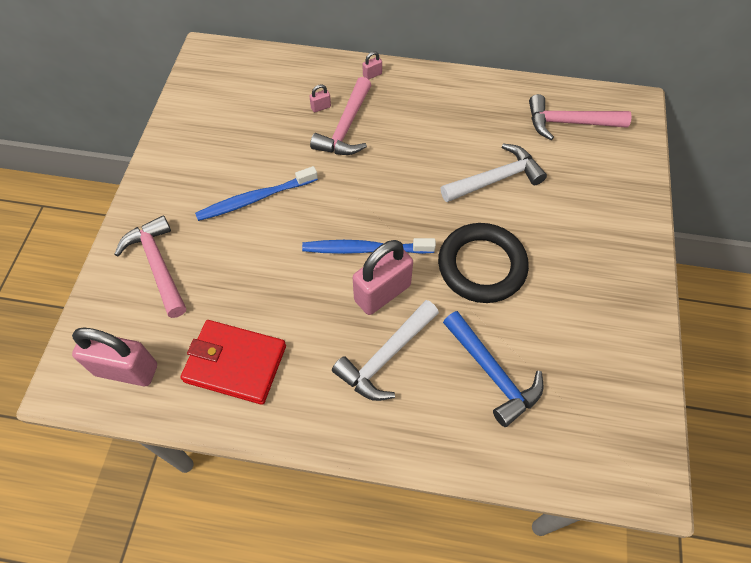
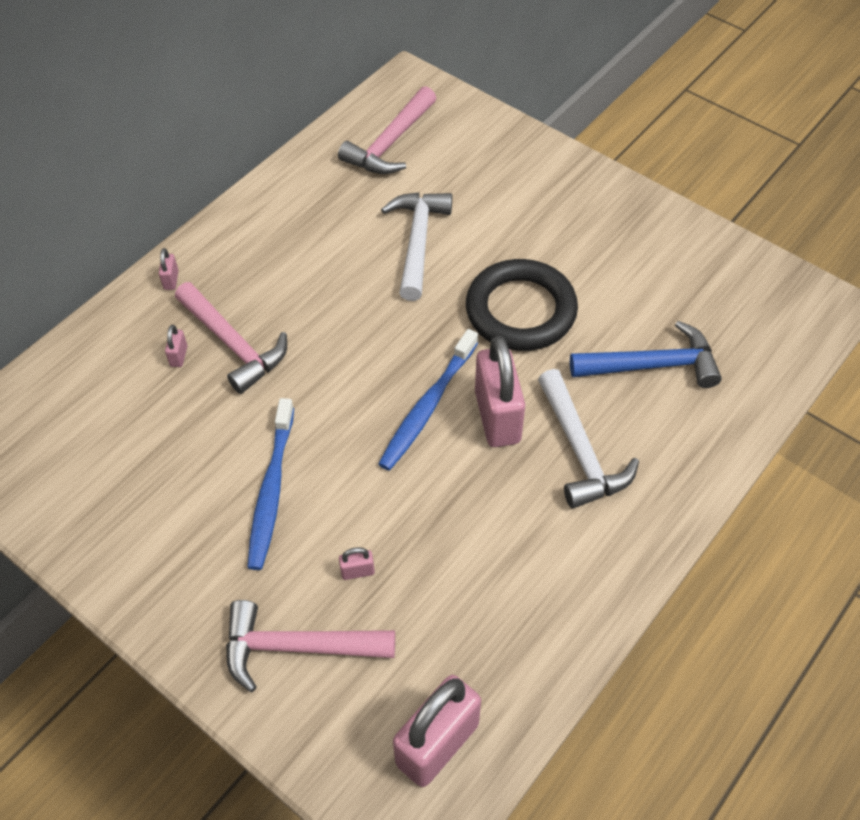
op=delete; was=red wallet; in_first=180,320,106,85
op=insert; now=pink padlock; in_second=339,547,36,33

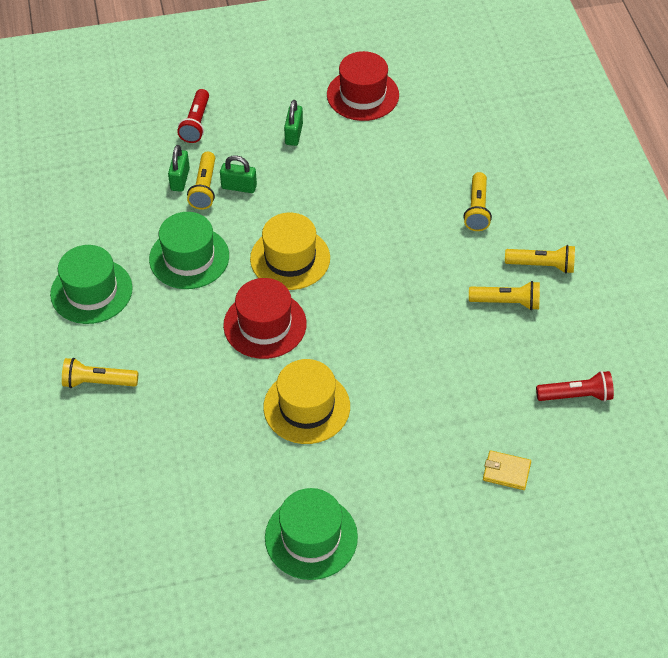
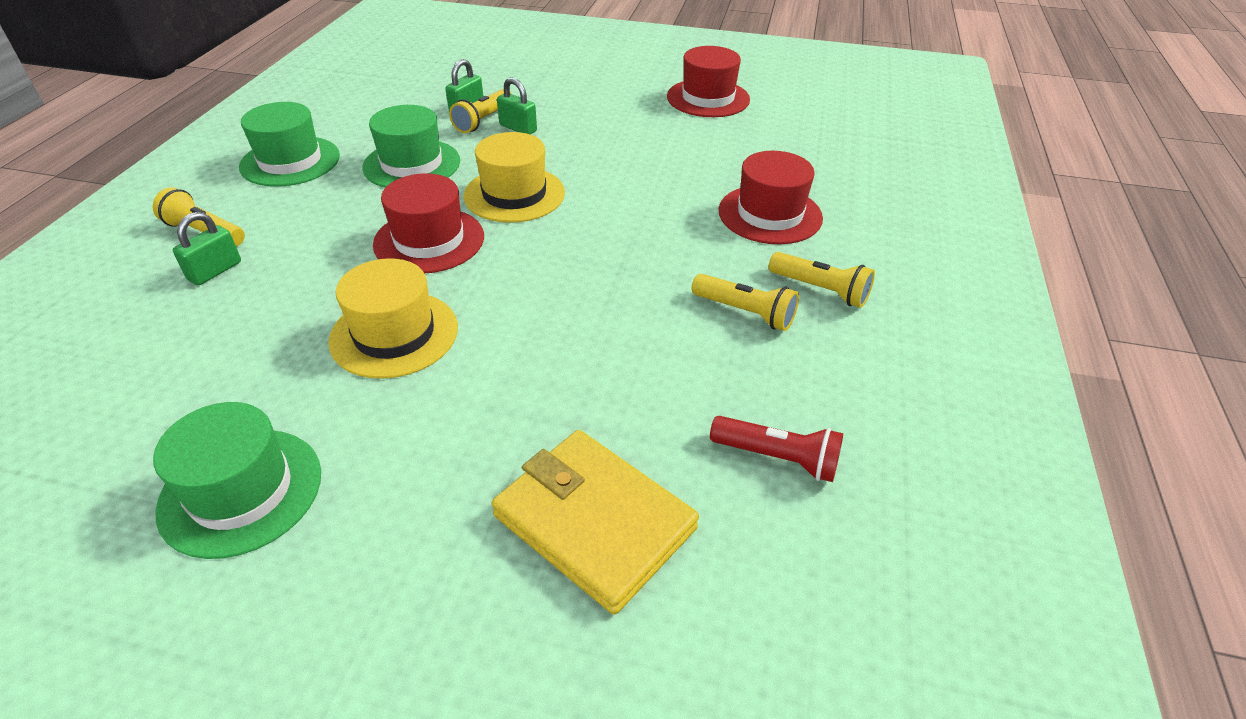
op=delete; was=red flashlight; in_first=177,89,32,54
op=move; was=green padlock; in_first=284,100,19,46; in_second=173,212,68,73
op=replace; was=yellow flashlight; now=red hat; in_first=463,172,29,59; in_second=719,151,104,93
op=resize; was=yellow wallet; in_first=483,450,48,40; in_second=492,430,207,185; ratio=2.18

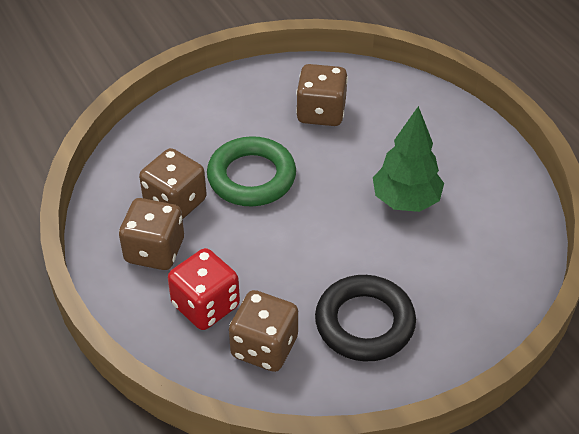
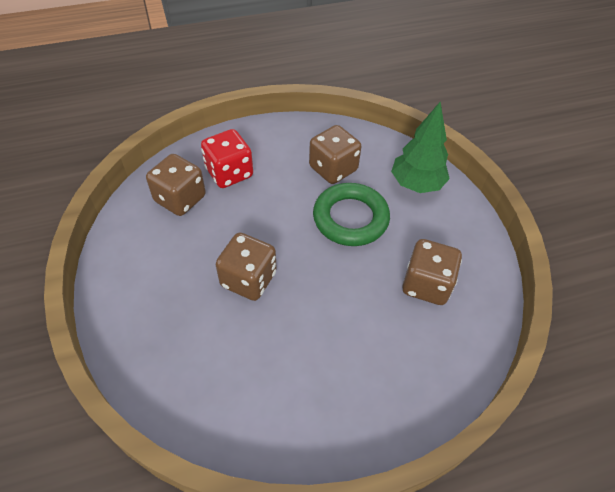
op=move; was=green tree; in_first=373,106,71,106; in_second=391,102,59,91
op=move; was=brown dice; in_first=119,198,65,72; in_second=216,233,61,68
op=delete; was=black ring; in_first=315,275,101,86

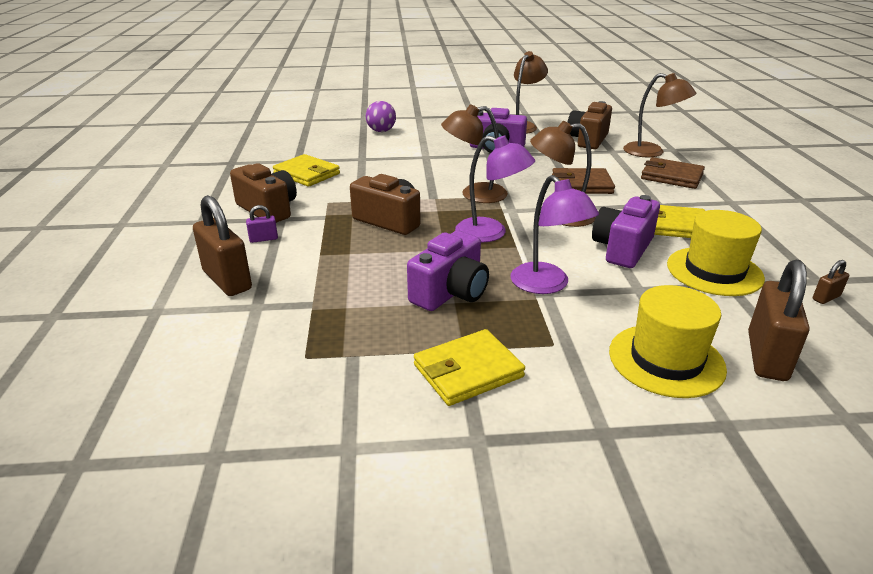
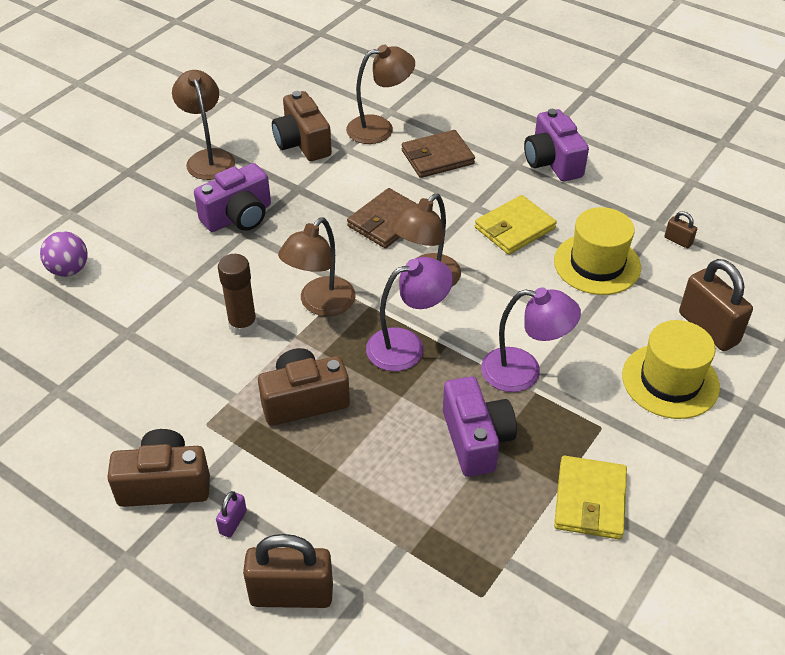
op=delete; was=yellow wallet; in_first=273,154,67,33
op=move; was=purple camera; in_first=592,195,68,73; in_second=524,109,65,72
op=rotate; was=brown padlock; in_first=813,260,36,44; in_second=664,211,33,38; clockwise=-60
op=insert; now=brown glue stick; in_second=218,254,39,82

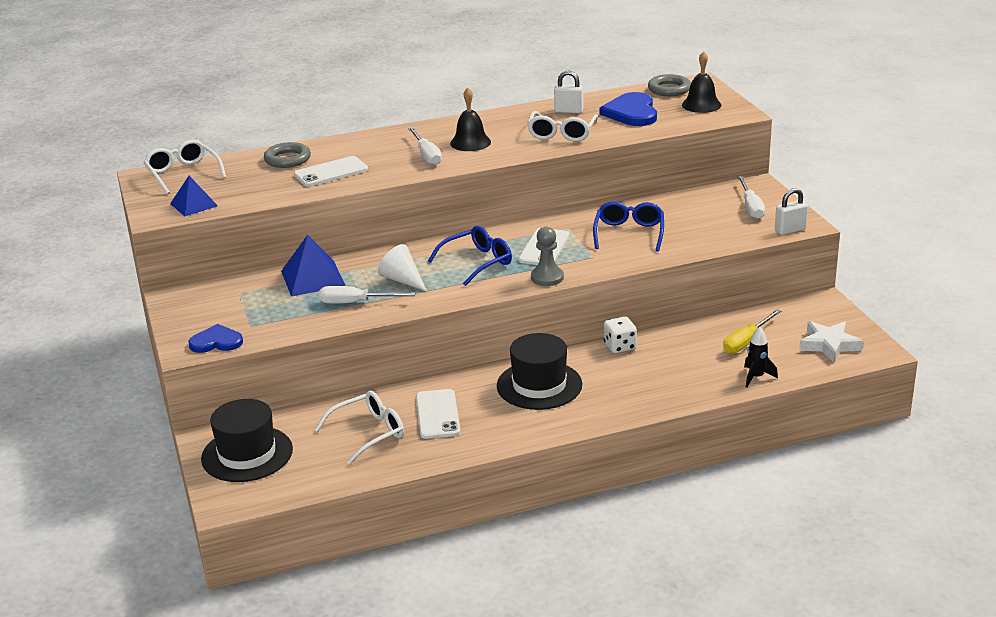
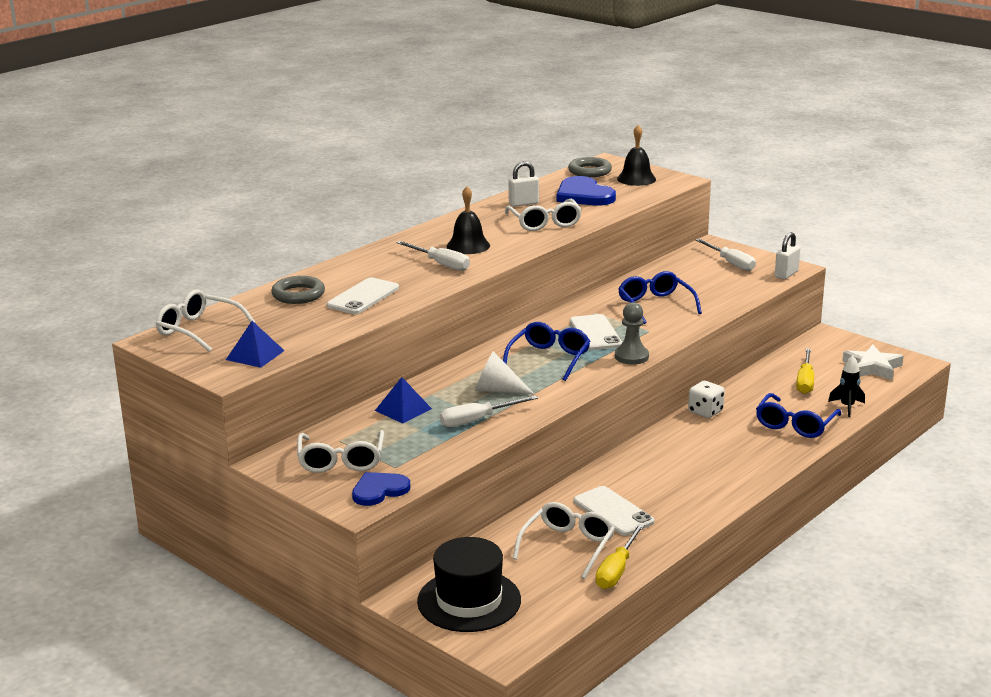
op=resize; was=blue pyramid; in_first=281,235,65,62; in_second=375,377,57,46; ratio=0.66
op=delete; was=black hat; in_first=497,333,85,77
op=insert; now=blue glasses; in_second=756,393,85,45
op=insert; now=white glasses; in_second=297,430,87,43
op=insert; now=yellow screwdriver; in_second=596,524,48,65

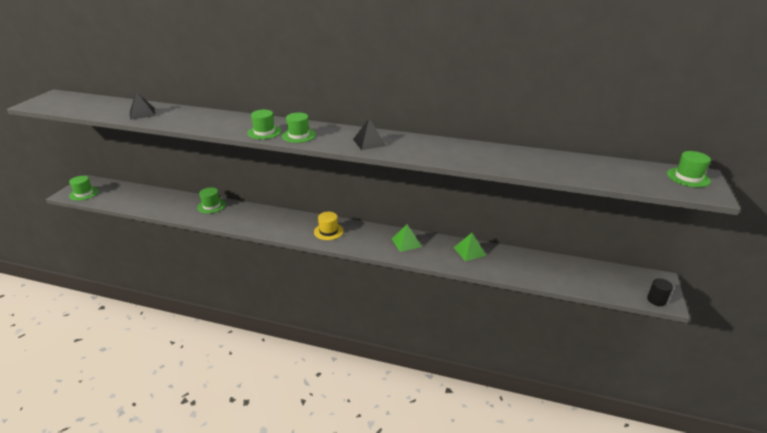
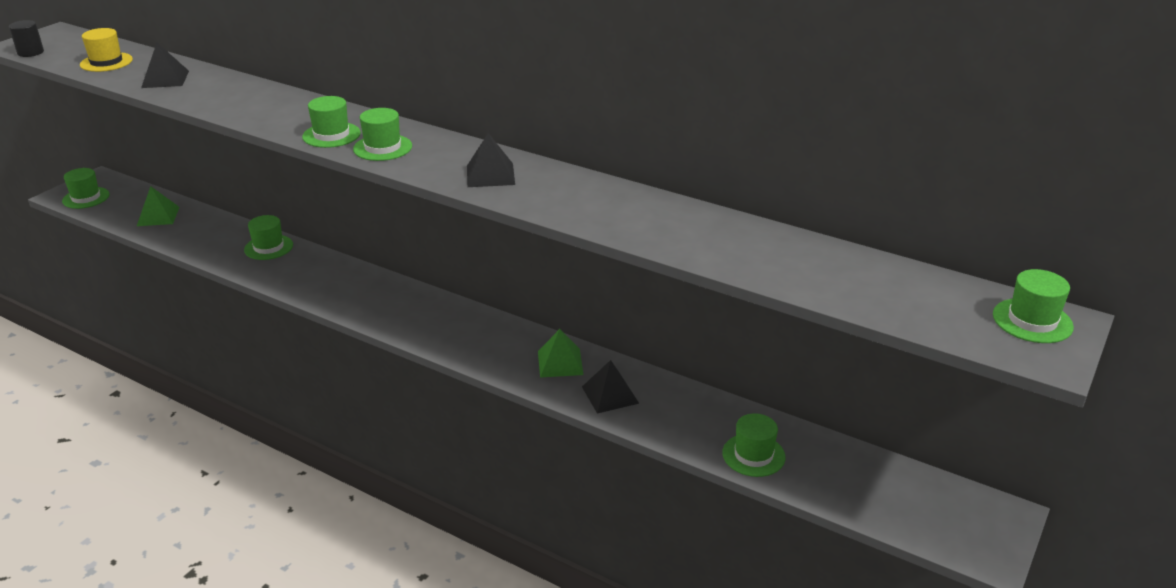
op=move; was=yellow hat; in_first=314,212,30,28; in_second=80,28,53,44
op=move; was=green pyramid; in_first=454,233,32,28; in_second=137,186,42,40
op=move; was=black cylinder; in_first=647,278,26,28; in_second=9,20,35,37
op=insert; now=black pyramid; in_second=582,360,57,54
op=insert; now=green hat; in_second=722,413,64,64

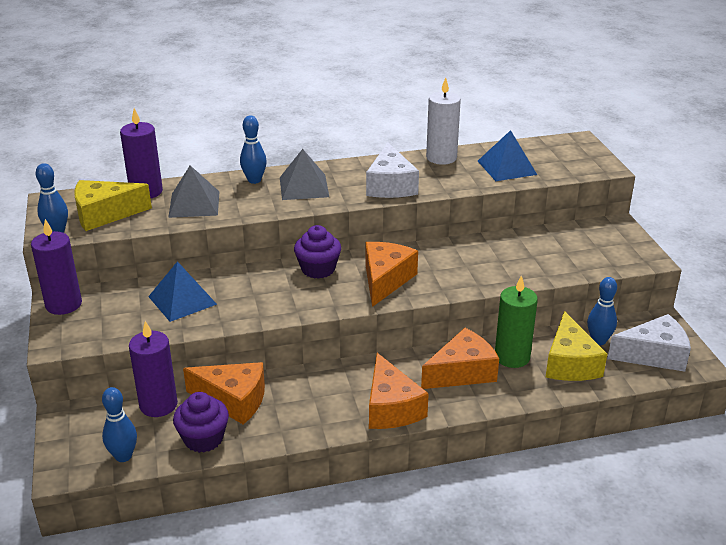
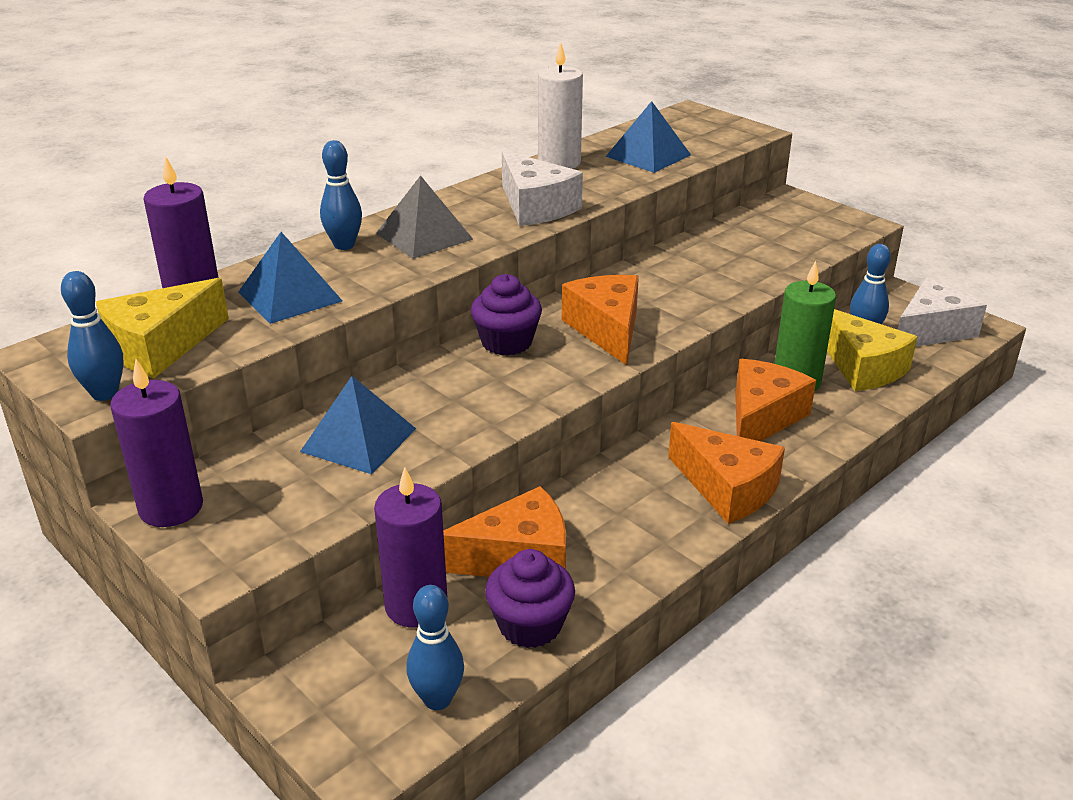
op=recolor; was=grey pyramid; now=blue pyramid; in_first=168,166,51,52; in_second=239,232,103,92

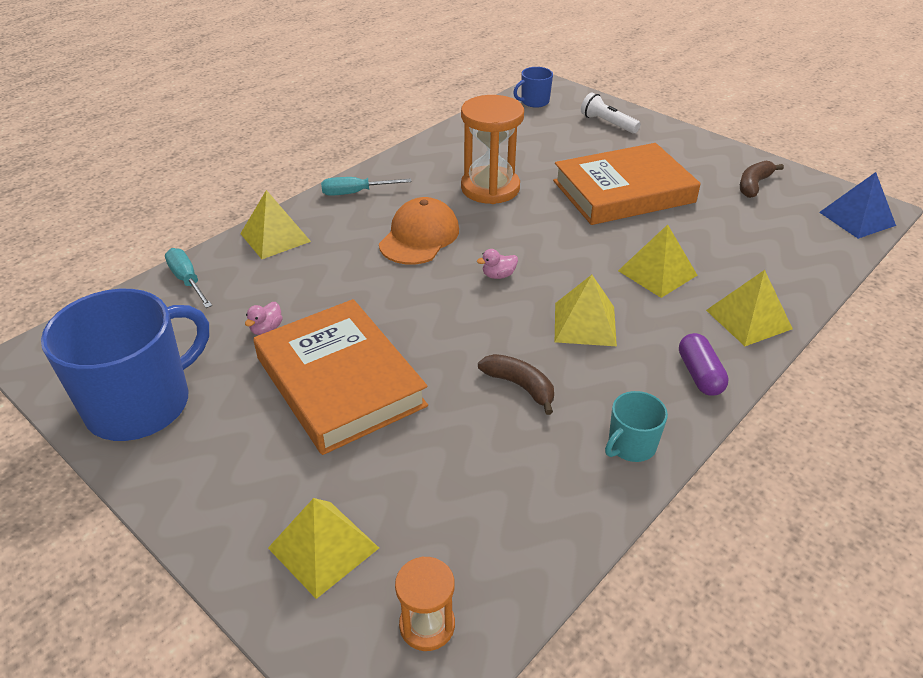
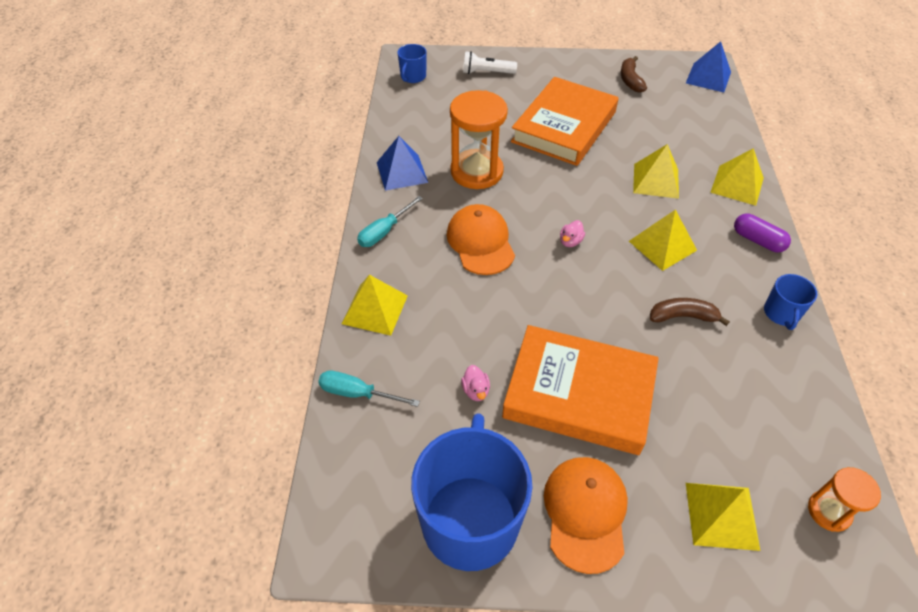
op=recolor; was=turquoise mug; now=blue mug; in_first=605,391,63,71; in_second=764,274,53,56
op=insert; now=blue pyramid; in_second=377,136,51,55
op=insert; now=orange cap; in_second=544,457,84,117

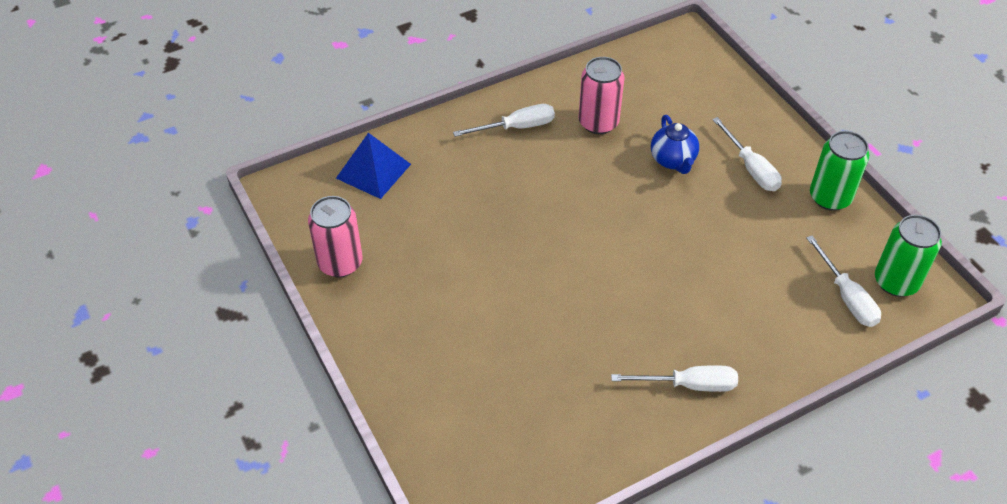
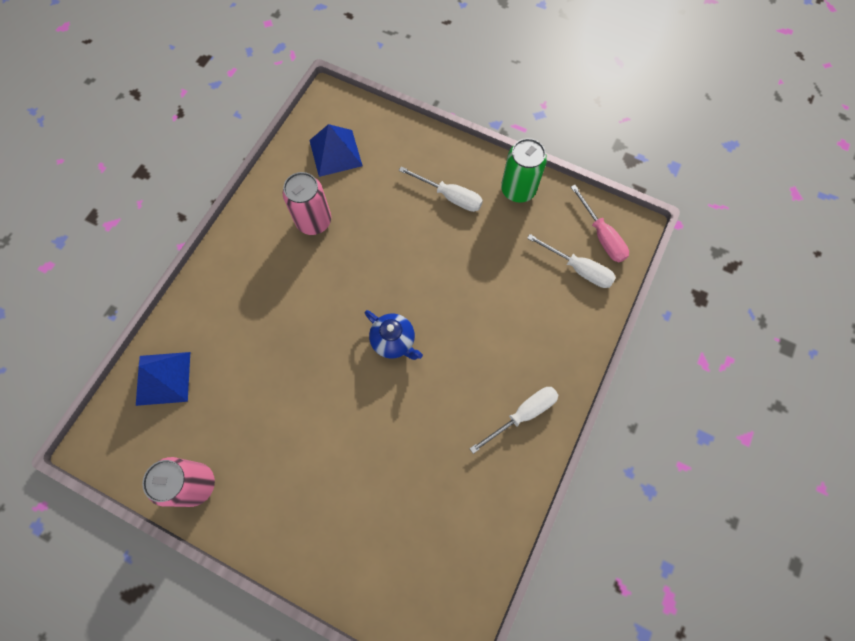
op=delete; was=white screwdriver; in_first=453,104,102,33
op=move; was=blue teapot; in_first=651,115,48,59; in_second=365,310,58,50
op=replace; was=green can; now=pink screwdriver; in_first=875,215,67,82; in_second=571,185,58,77
op=insert; now=blue pyramid; in_second=309,124,54,53

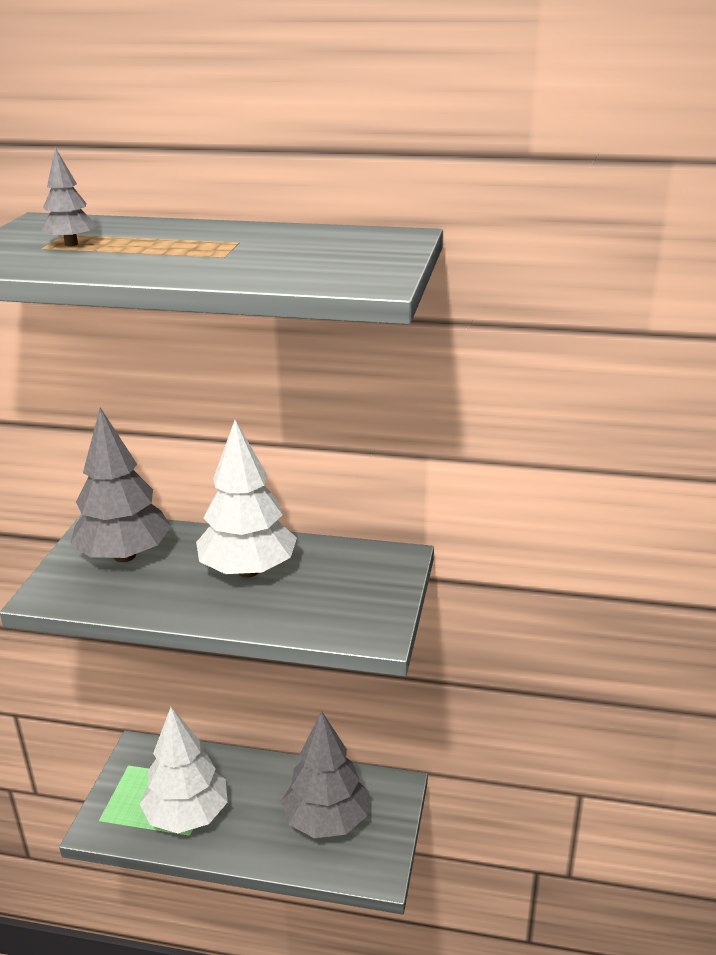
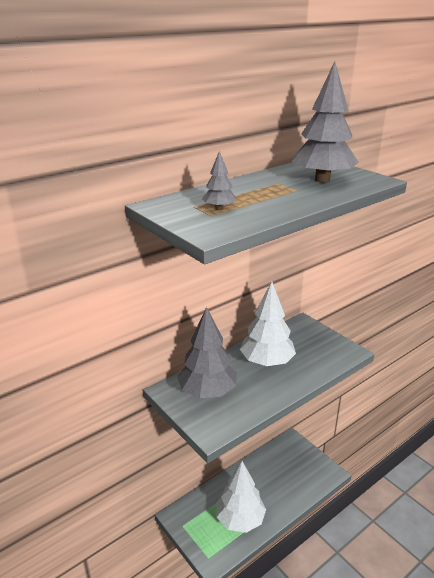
op=move; was=grey tree; in_first=281,711,88,127; in_second=292,61,67,122

